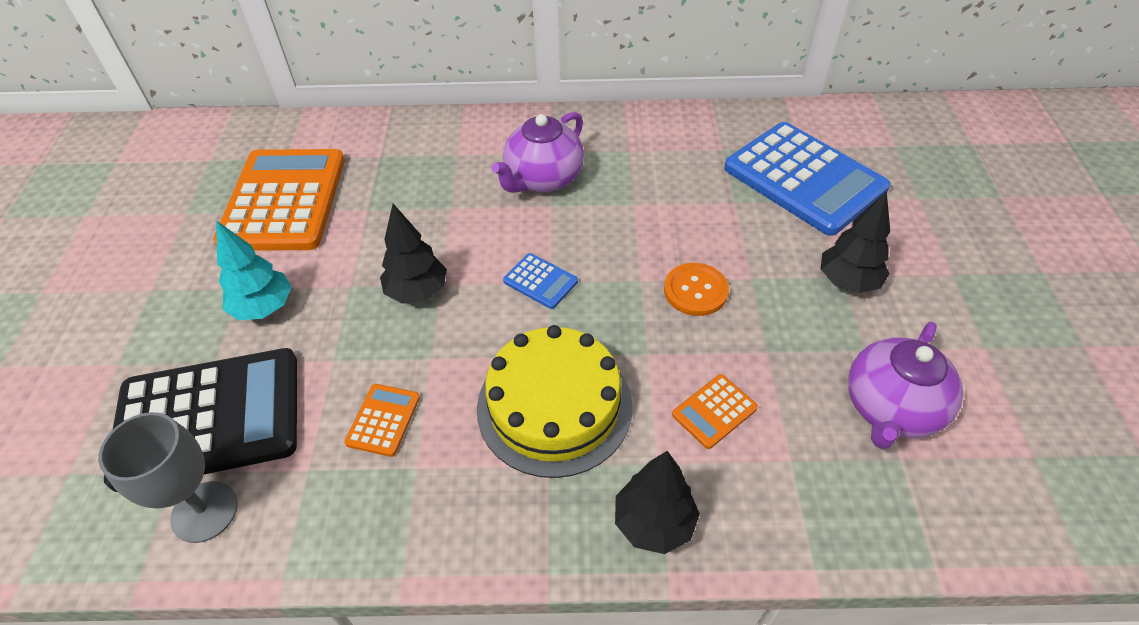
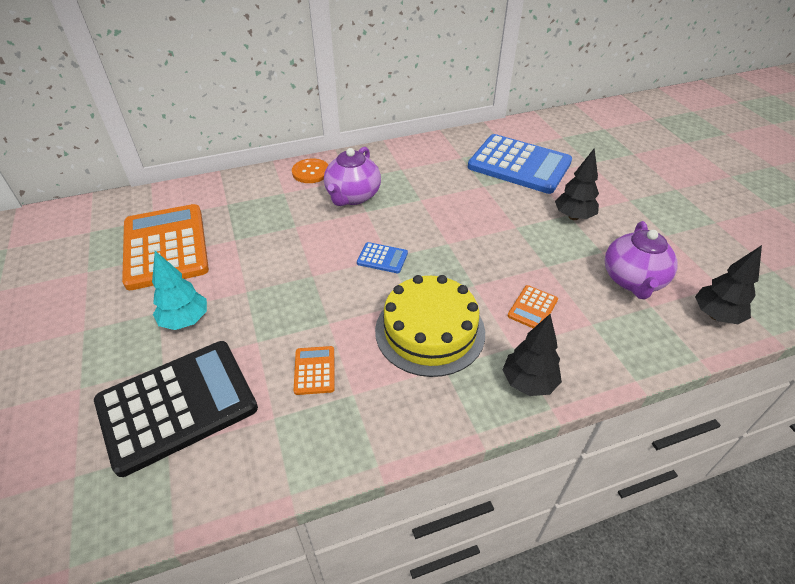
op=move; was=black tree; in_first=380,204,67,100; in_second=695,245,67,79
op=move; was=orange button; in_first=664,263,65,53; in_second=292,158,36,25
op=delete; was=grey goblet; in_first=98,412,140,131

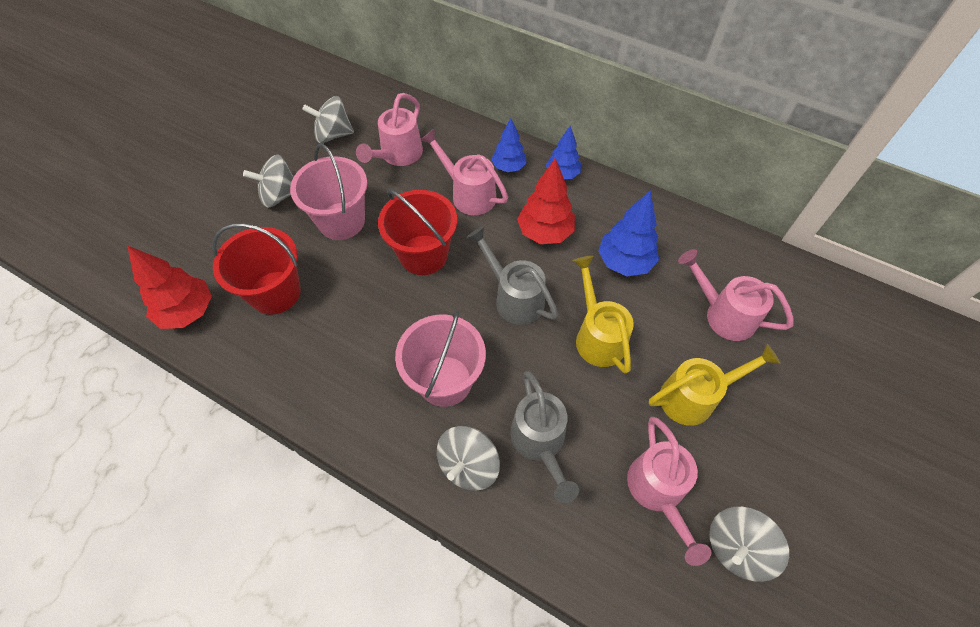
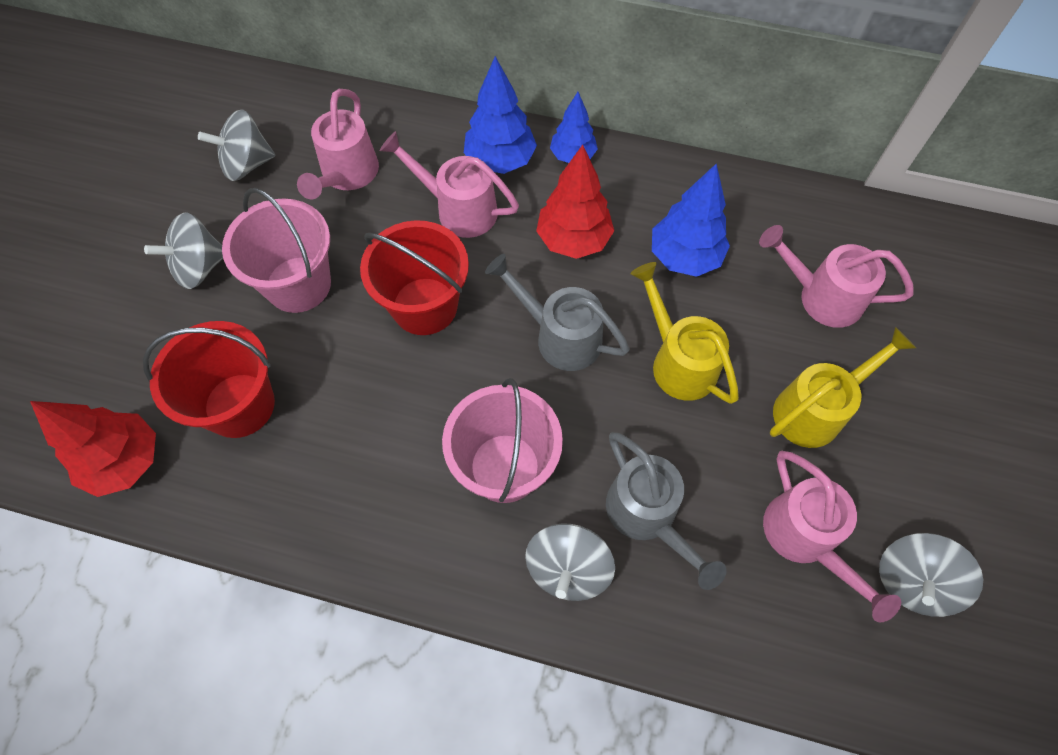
op=resize; was=blue tree; in_first=491,118,35,54; in_second=464,56,73,118; ratio=1.52

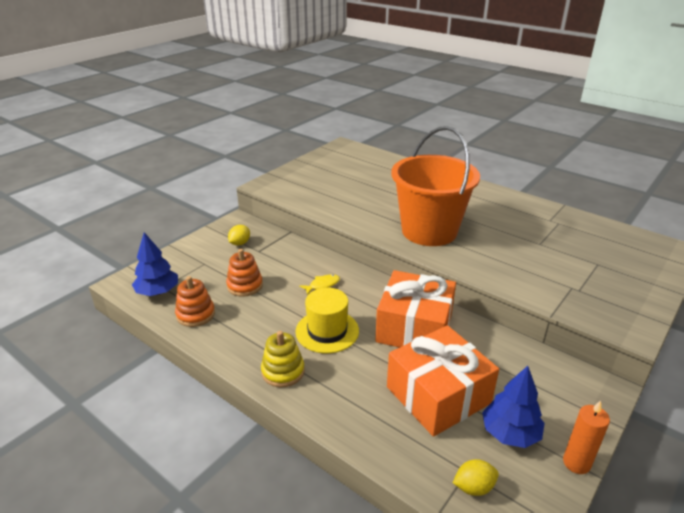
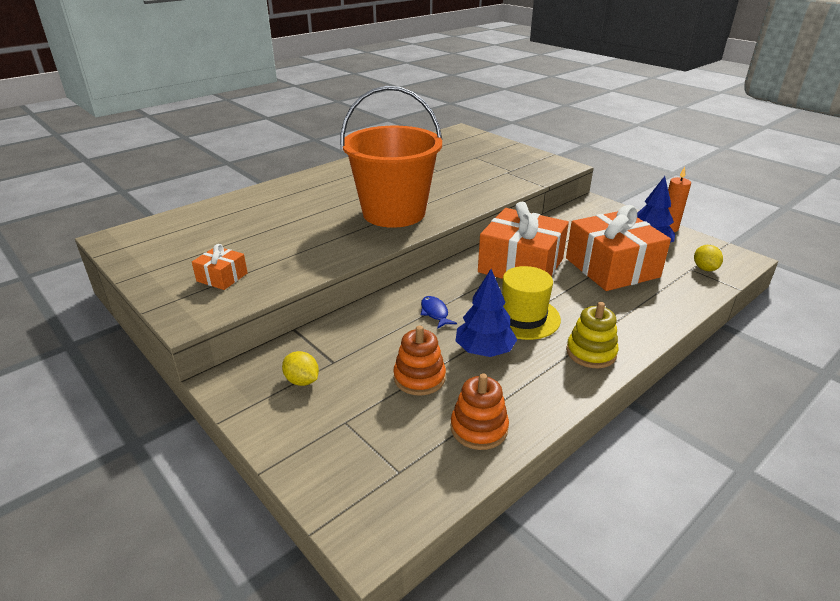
op=move; was=blue tree; in_first=132,232,46,64; in_second=456,269,61,88
op=recolor; was=yellow fish; now=blue fish; in_first=299,274,41,21; in_second=421,296,36,33
op=insert; now=orange gift; in_second=192,244,56,46

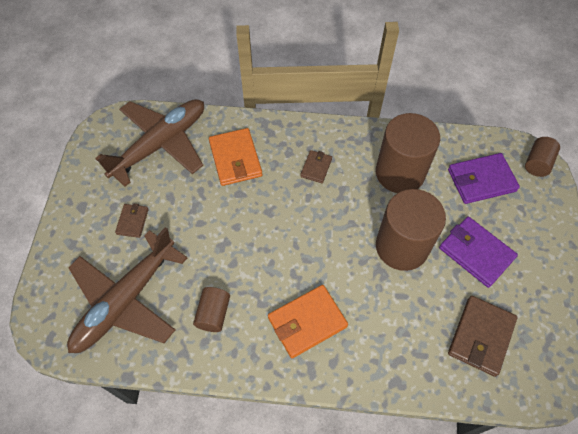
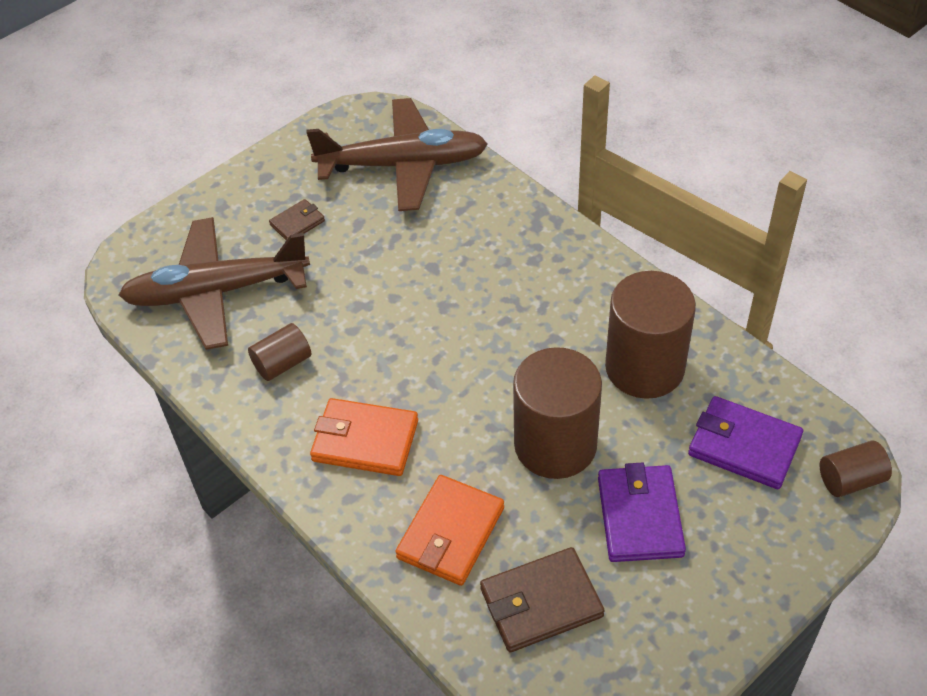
op=move; was=orange wallet; in_first=209,128,53,58; in_second=395,475,109,111
op=delete; was=brown wallet; in_first=300,150,32,33

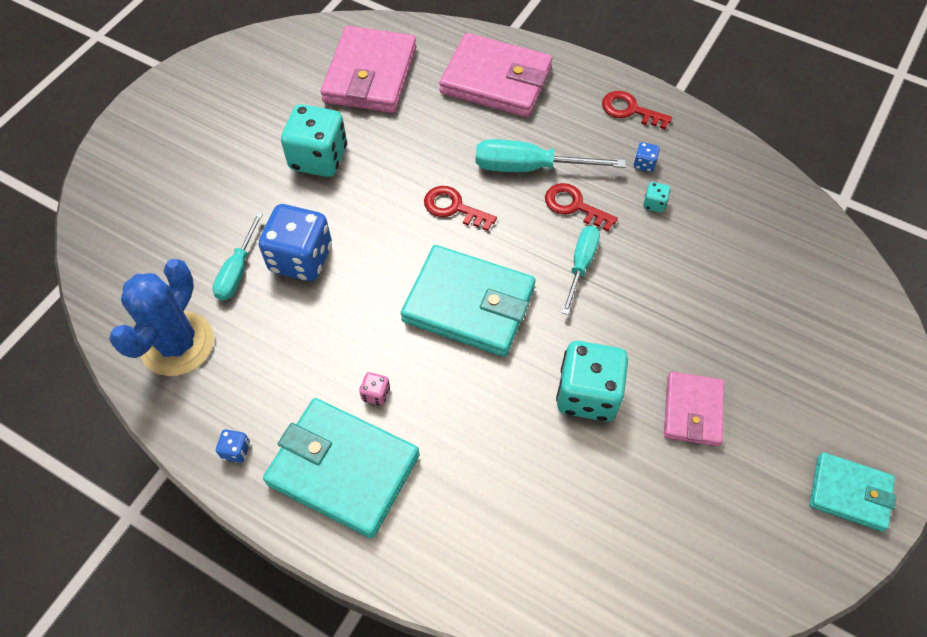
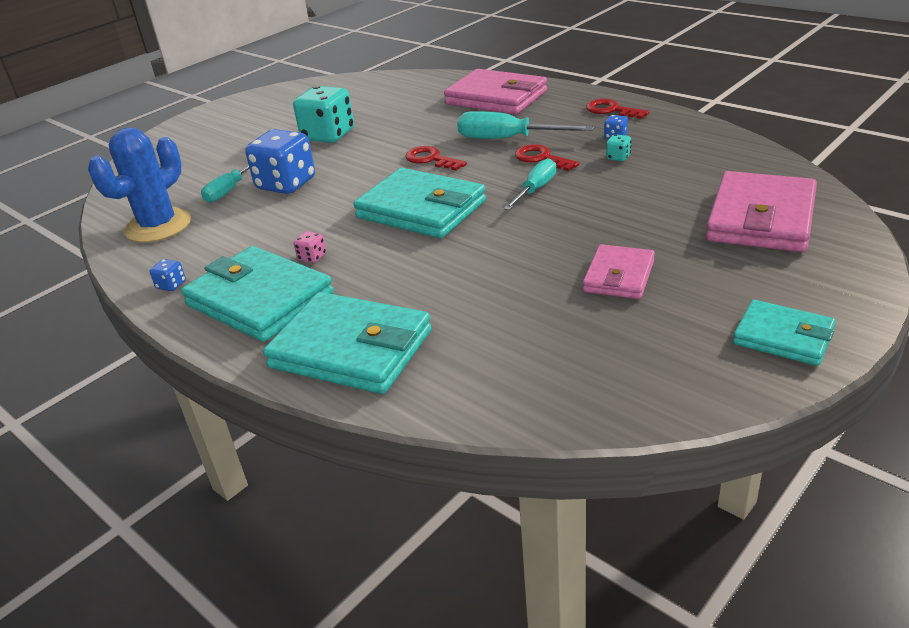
op=move; was=pink wallet; in_first=321,26,95,87; in_second=706,171,111,81
op=delete; was=turquoise dice; in_first=556,341,72,80
op=insert; now=turquoise wallet; in_second=263,292,169,102

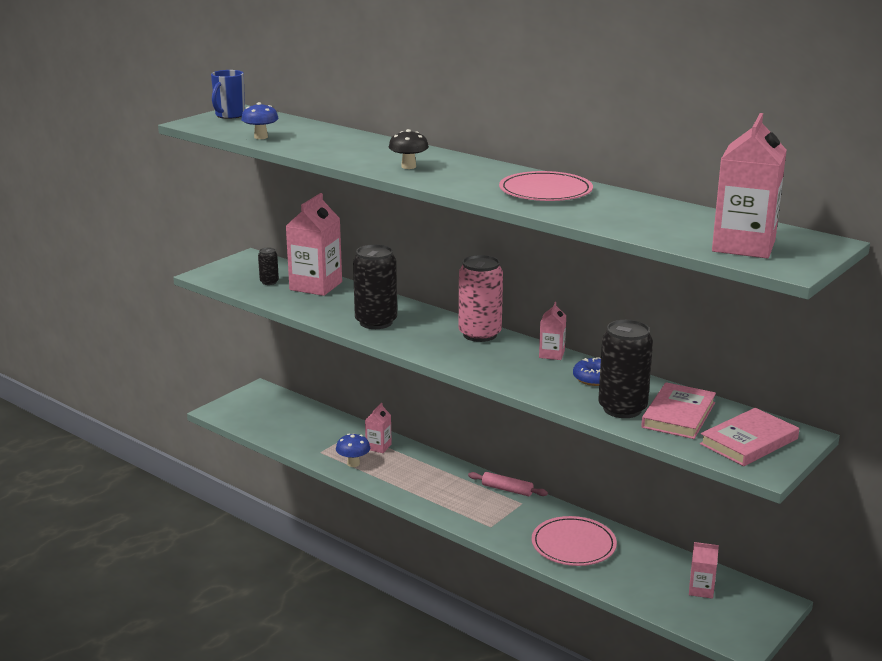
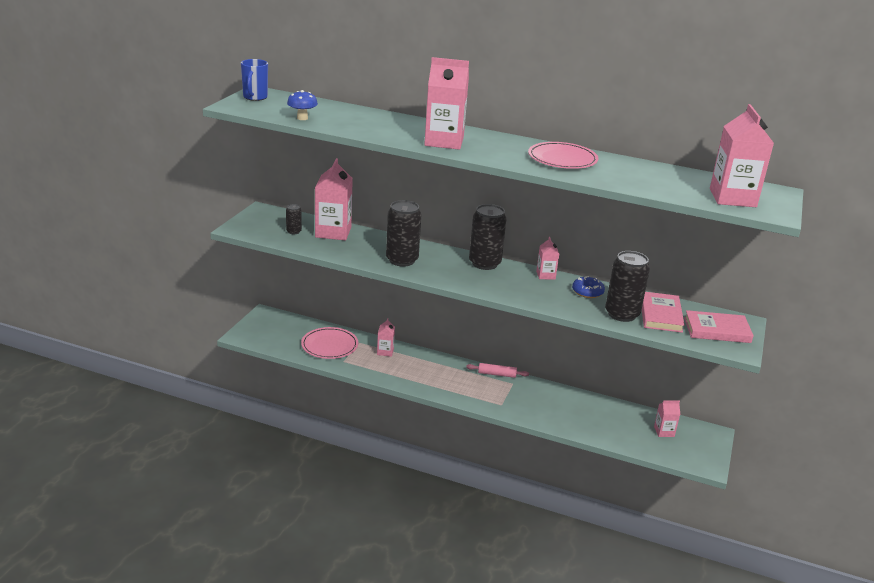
op=replace; was=black mushroom; now=pink carton; in_first=389,129,40,40; in_second=424,57,45,93
op=recolor; was=pink can; now=black can; in_first=459,255,44,87; in_second=469,204,37,66
op=rotate; was=pink book; in_first=700,408,99,58; in_second=684,310,70,33; clockwise=60
op=delete; was=blue mushroom; in_first=336,433,34,34
op=move; was=pink plate; in_first=532,516,85,50; in_second=301,327,57,32

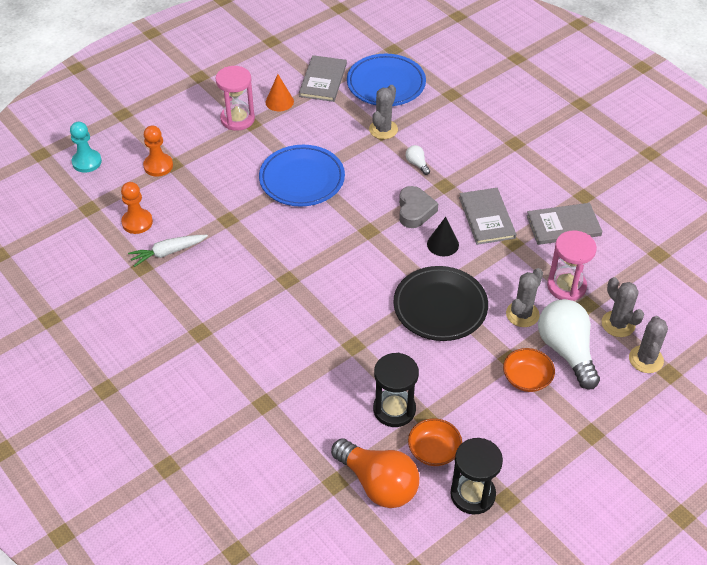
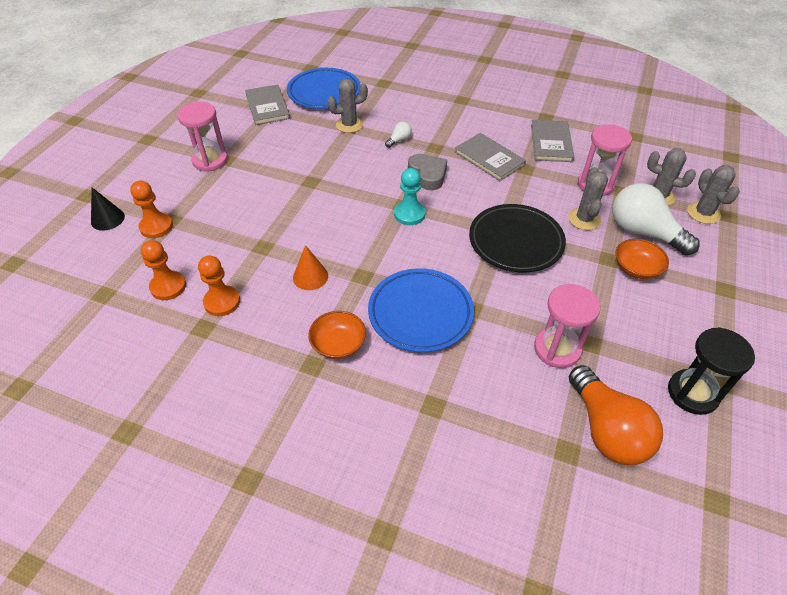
op=move; was=orange cone; in_first=266,74,28,37; in_second=293,245,35,45
op=rotate; was=grey cactus; in_first=369,85,29,54; in_second=327,79,41,54; clockwise=75
op=move; was=turquoise pawn; in_first=70,122,32,51; in_second=394,168,32,57
op=move; was=blue plate; in_first=259,145,86,61; in_second=368,268,106,84
op=rotate; was=white light bulb; in_first=406,145,24,30; in_second=385,122,27,26; clockwise=105
op=rotate; was=grey book; in_first=526,203,76,42; in_second=531,120,43,42; clockwise=-45
op=move; was=black cone; in_first=427,217,32,40; in_second=91,187,34,44
op=replace; was=white carrot; now=orange pawn; in_first=128,235,80,32; in_second=198,255,42,61
op=recolor; was=black hourglass; now=pink hourglass; in_first=373,353,46,74; in_second=534,284,66,84
op=move; was=orange bowl; in_first=408,418,54,48; in_second=308,311,58,48
op=rotate; was=orange light bulb; in_first=331,438,88,70; in_second=569,365,94,100; clockwise=60

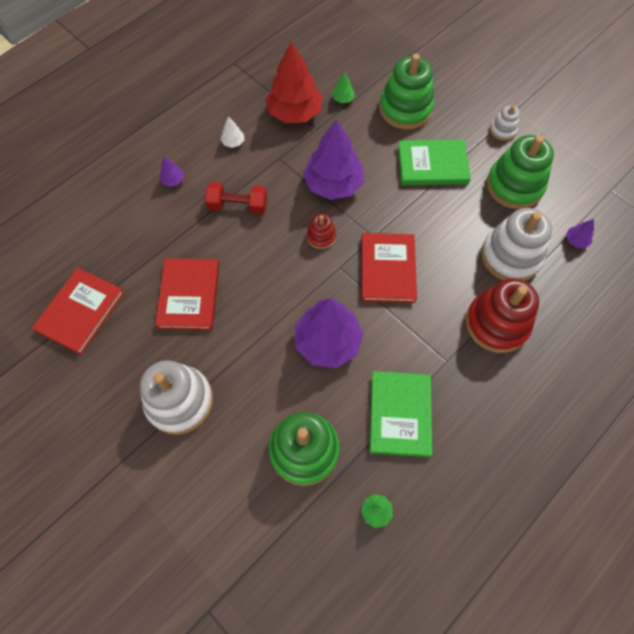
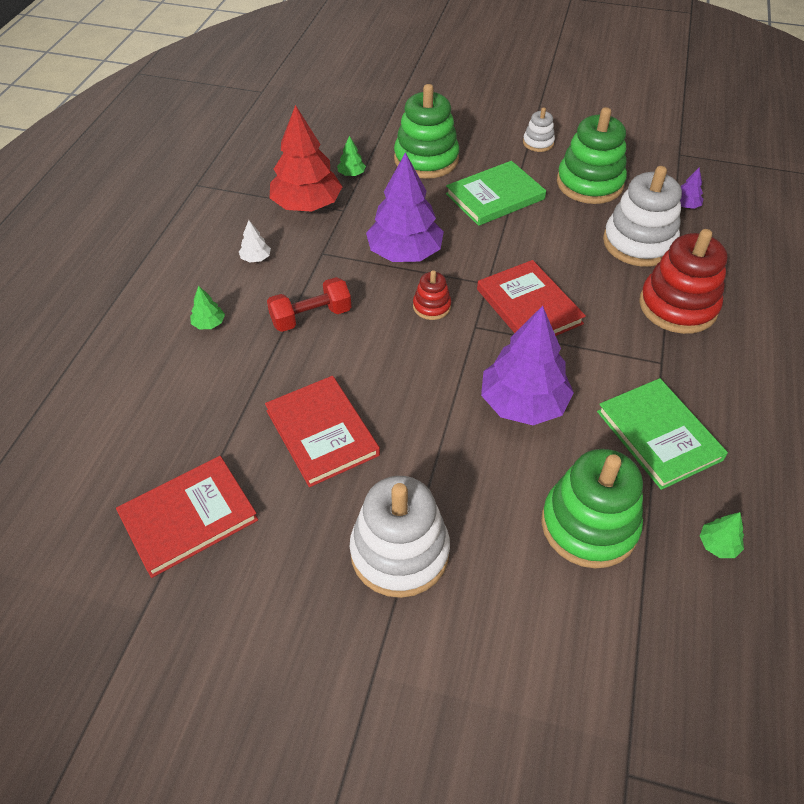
op=recolor; was=purple tree; now=green tree; in_first=159,156,25,31; in_second=190,286,35,43
op=rotate; was=red book; in_first=32,268,92,87; in_second=116,456,142,122; clockwise=60

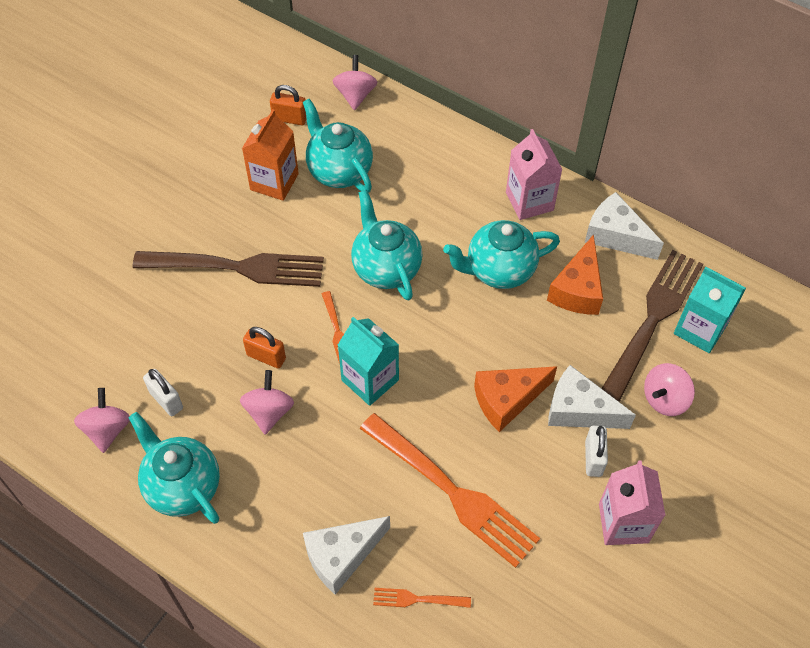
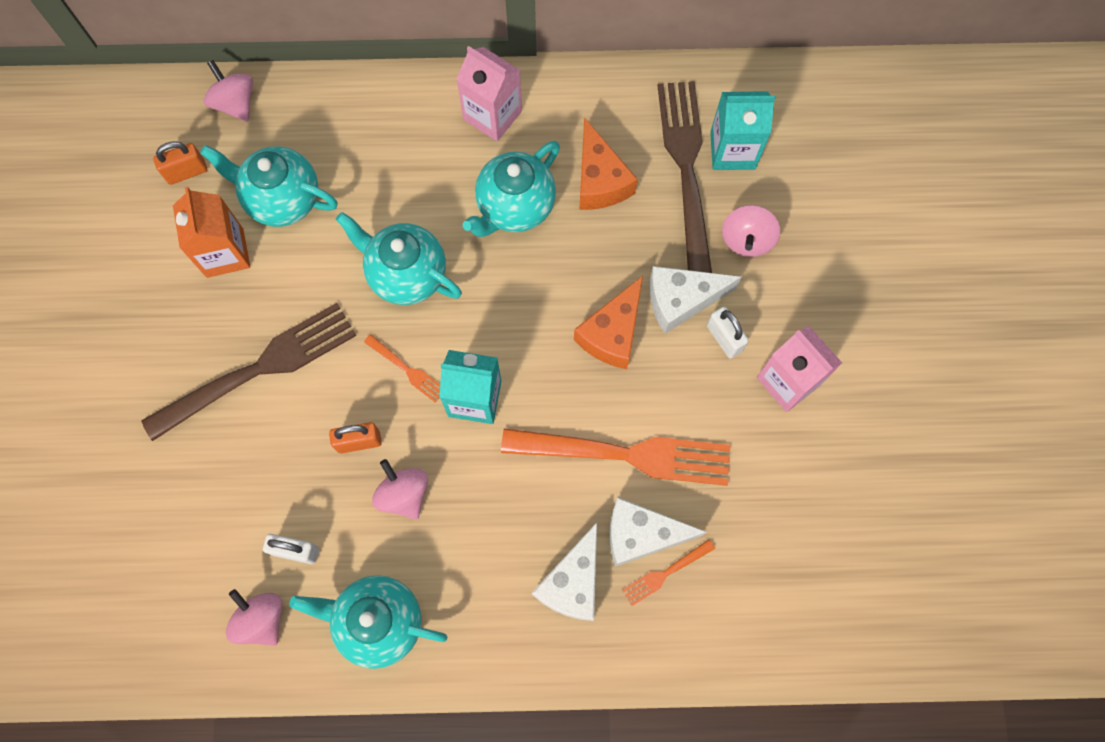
op=move; was=white cheese; in_first=585,192,79,68; in_second=610,497,96,70

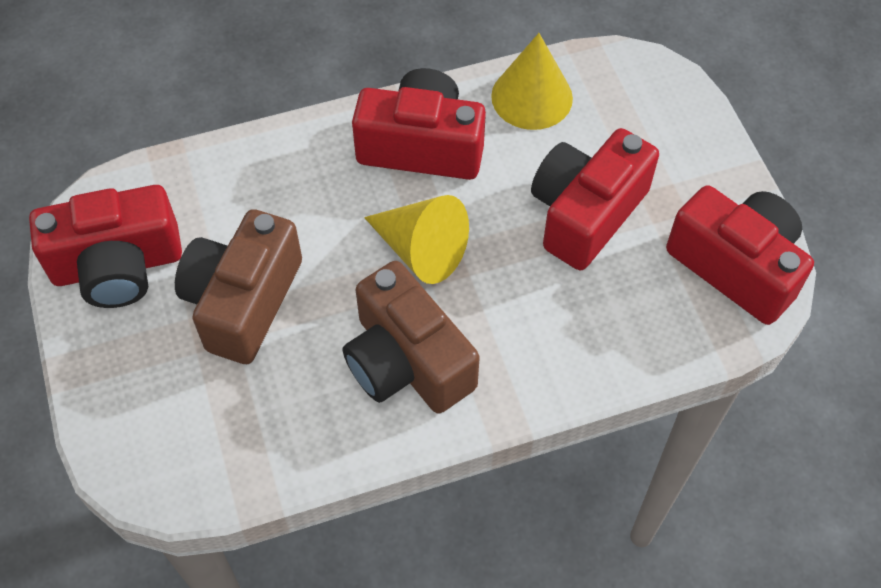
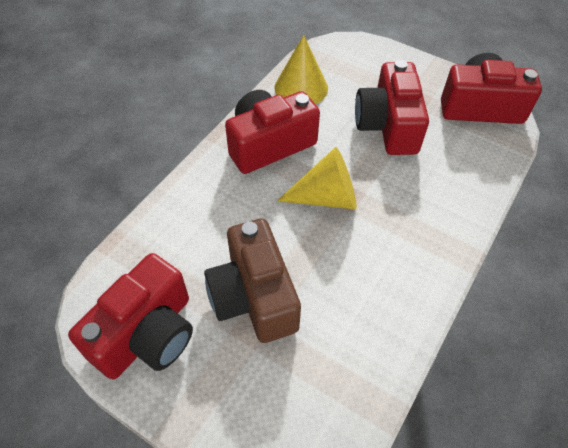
op=delete; was=brown camera; in_first=343,261,137,153

